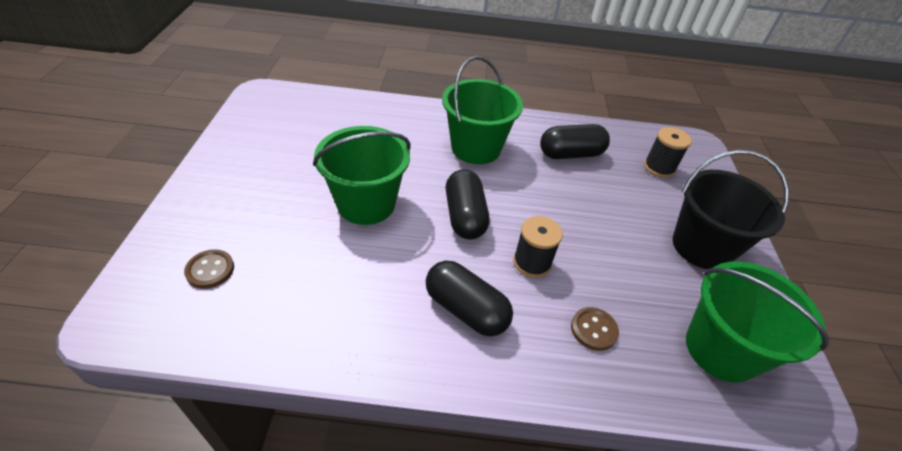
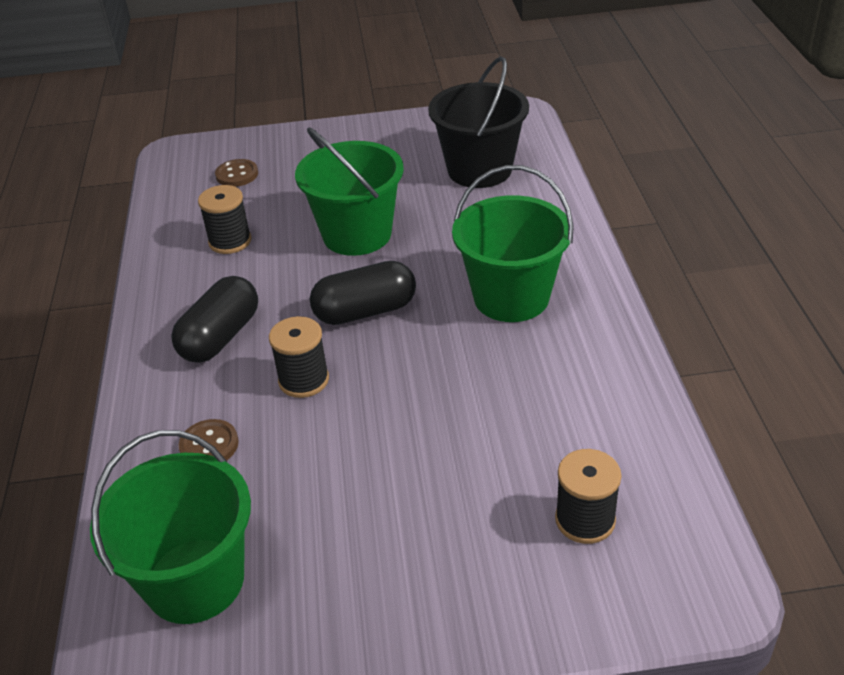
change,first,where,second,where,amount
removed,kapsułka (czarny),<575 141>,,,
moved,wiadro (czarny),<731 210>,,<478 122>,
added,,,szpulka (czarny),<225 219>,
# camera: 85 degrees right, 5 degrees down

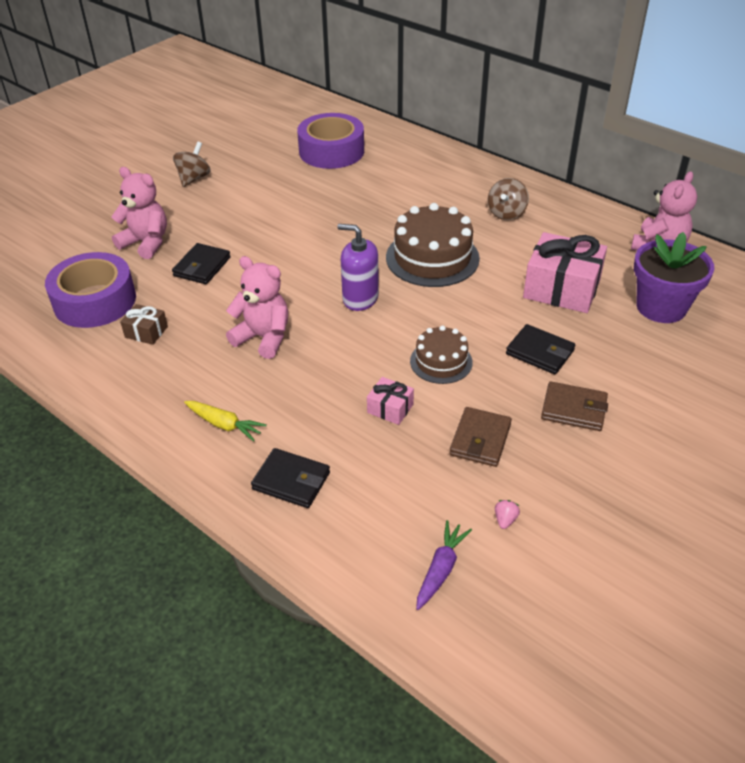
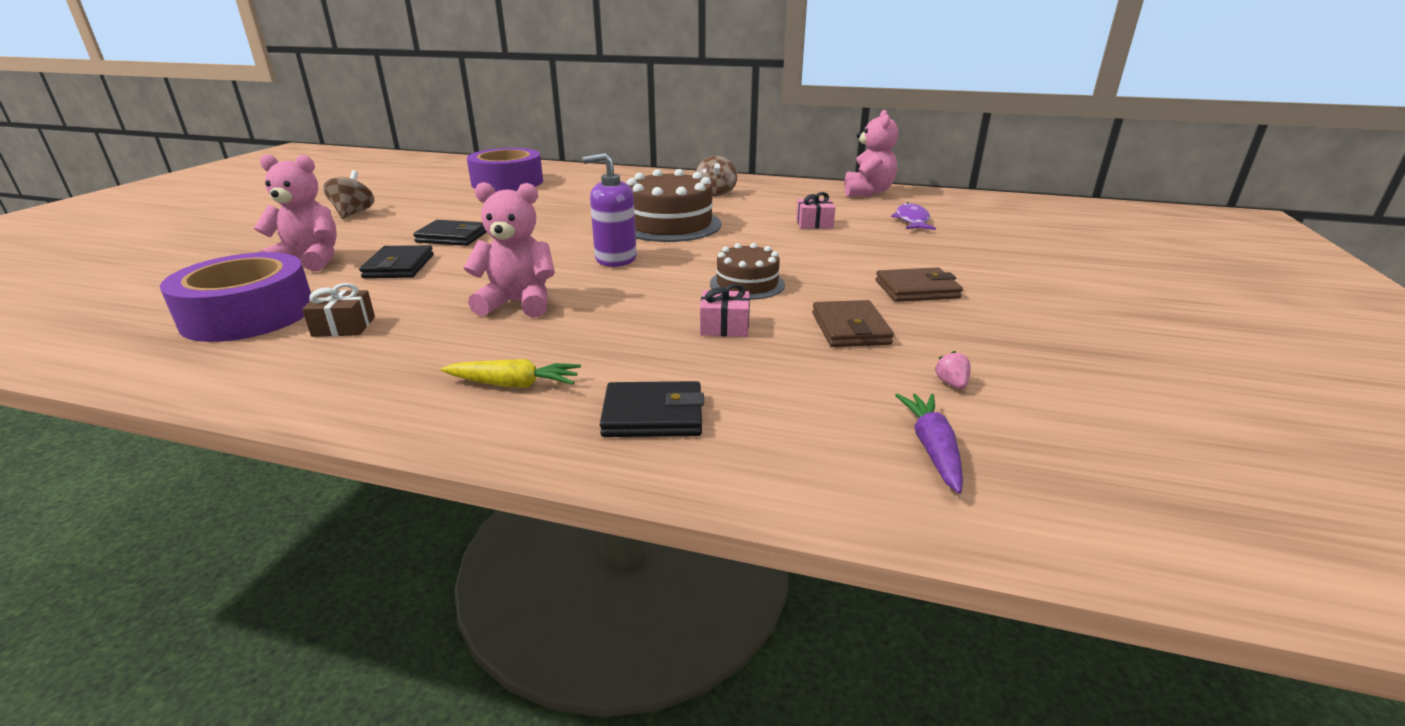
change,first,where,second,where,amount
moved,portfel (czarny),<540 349>,,<450 233>,
resized,prezent (różowy),<565 272>,,<815 210>,x0.48
replaced,doniczka (fioletowy),<674 277>,ryba (fioletowy),<913 216>,
# camera: 25 degrees left, 15 degrees down

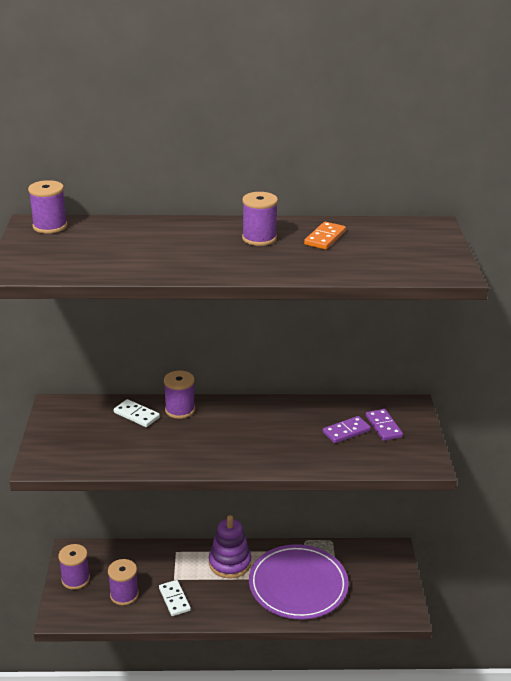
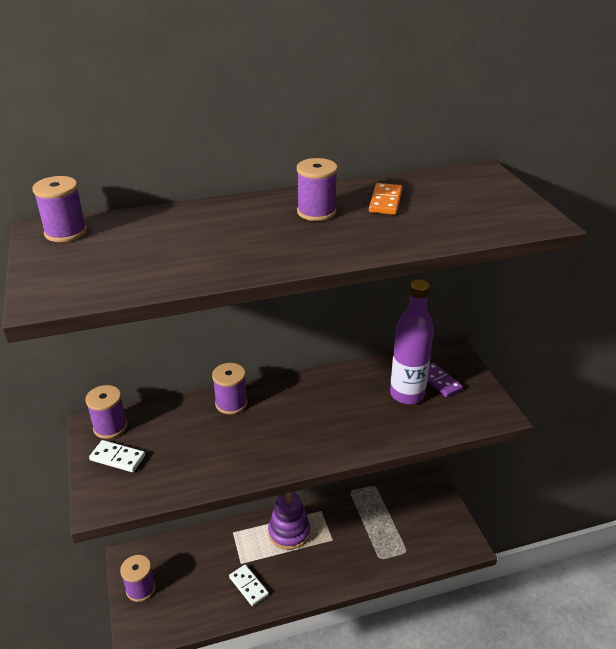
change,first,where,second,where,amount
moved,szpulka (fioletowy),<123 582>,,<106 412>,
moved,kostka domina (biały),<137 413>,,<117 456>,
removed,talerz (fioletowy),<299 582>,,,
replaced,kostka domina (fioletowy),<347 429>,butelka (fioletowy),<412 342>,
# camera: 15 degrees left, 5 degrees up

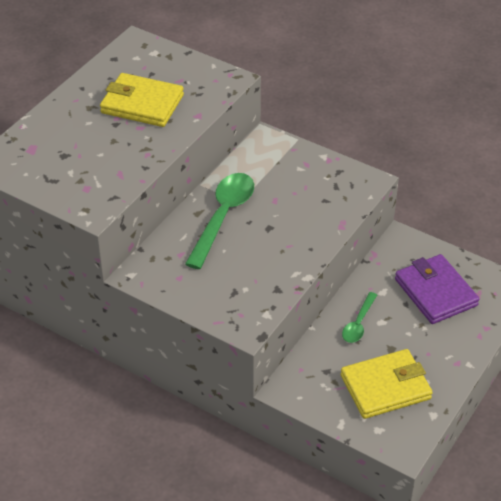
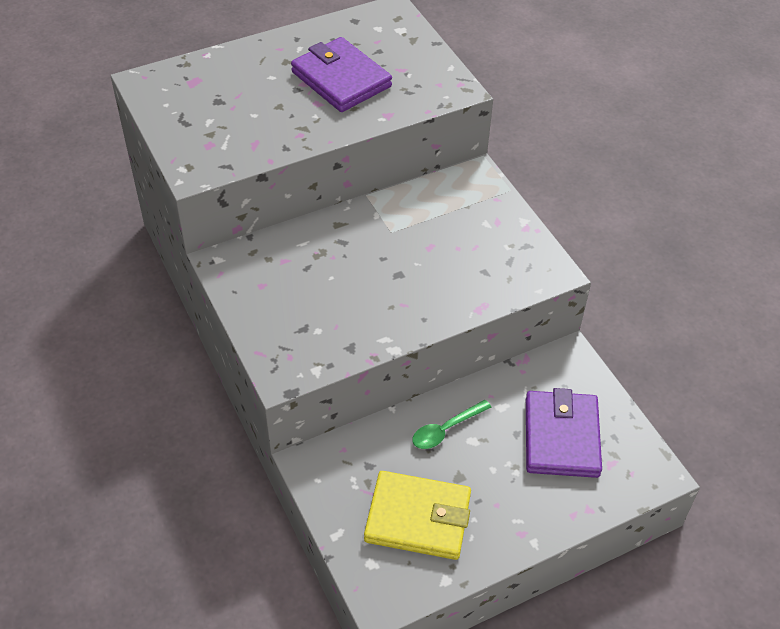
change,first,where,second,where,amount
recoloured,portfel (żółty),<142 100>,portfel (fioletowy),<341 74>,
removed,łyżka (zielony),<219 221>,,,
# camera: 30 degrees right, 5 degrees up

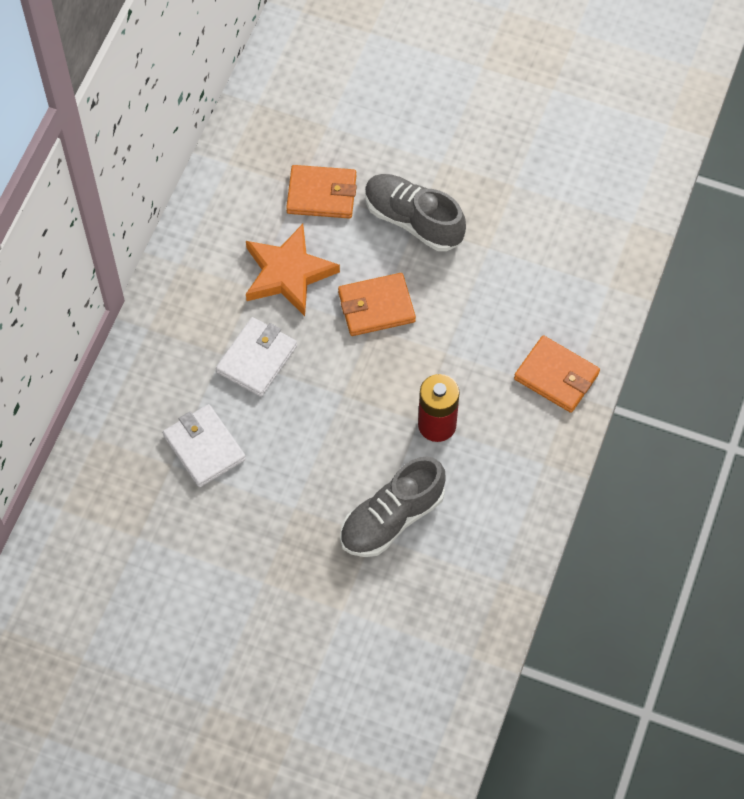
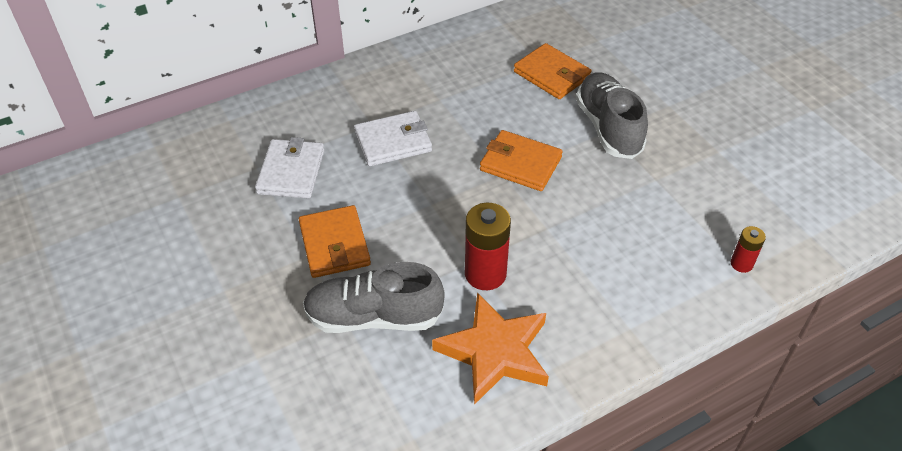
change,first,where,second,where,amount
moved,gwiazda (pomarańczowy),<293 270>,,<490 348>,
moved,portfel (pomarańczowy),<557 374>,,<335 241>,
added,,,bateria (czerwony),<748 249>,
# camera: 40 degrees right, 15 degrees down

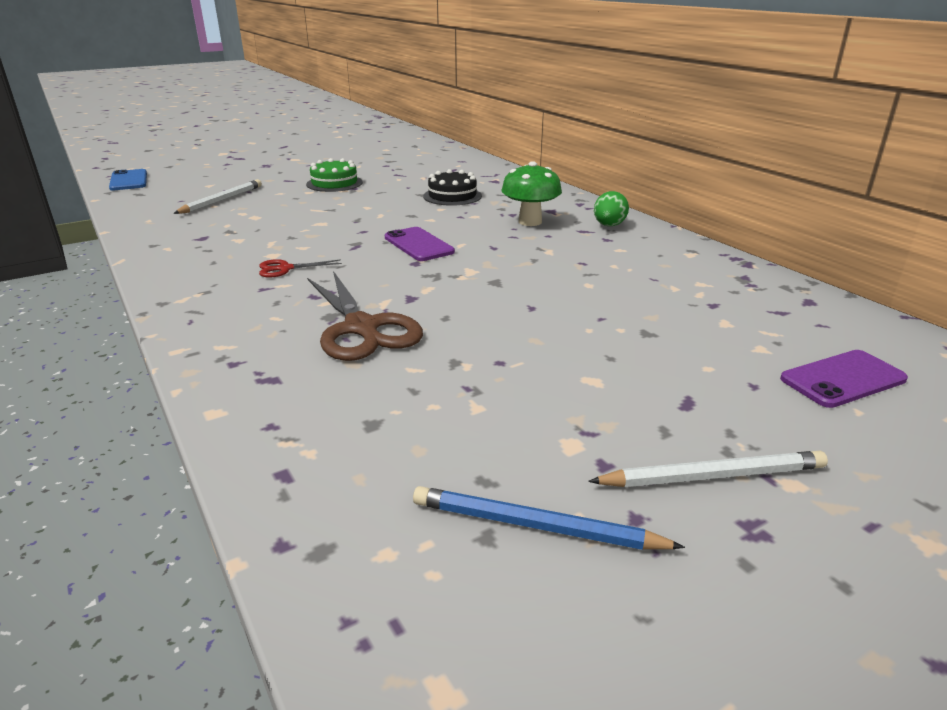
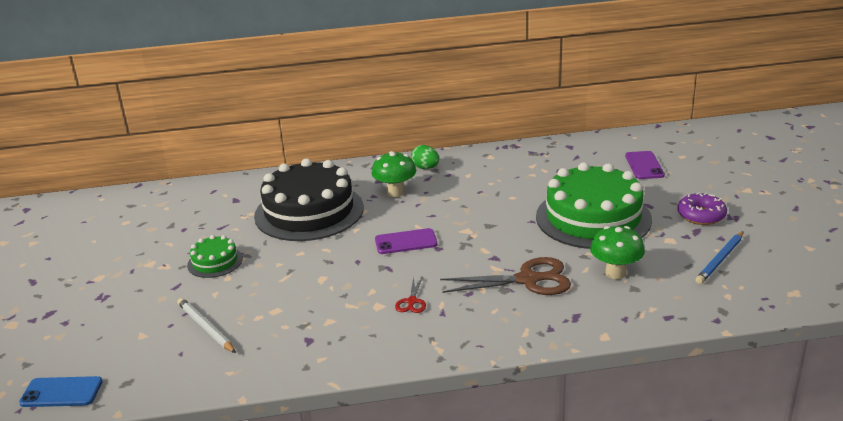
change,first,where,second,where,amount
resized,tort (czarny),<452 187>,,<309 199>,x2.16
replaced,ołówek (biały),<708 469>,donut (fioletowy),<702 208>,
added,,,tort (zielony),<594 205>,
added,,,grzyb (zielony),<617 252>,
# camera: 65 degrees left, 0 degrees up

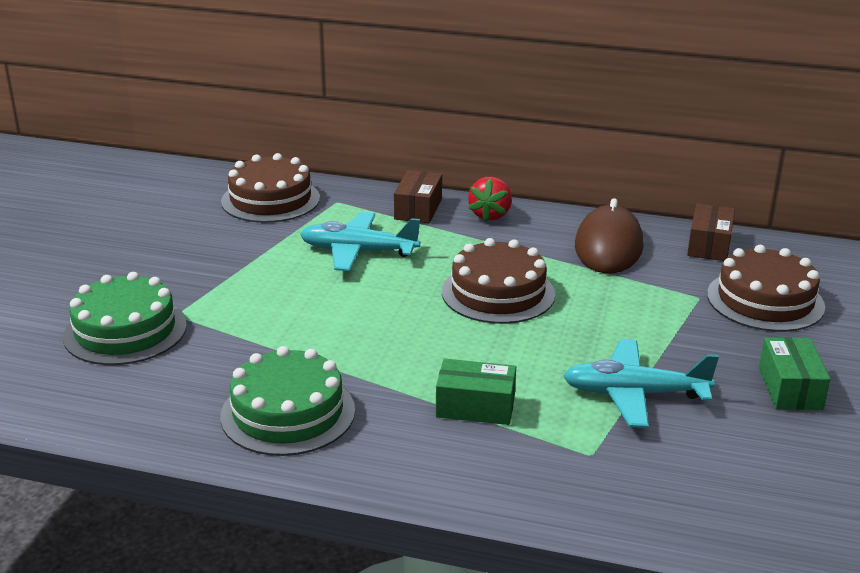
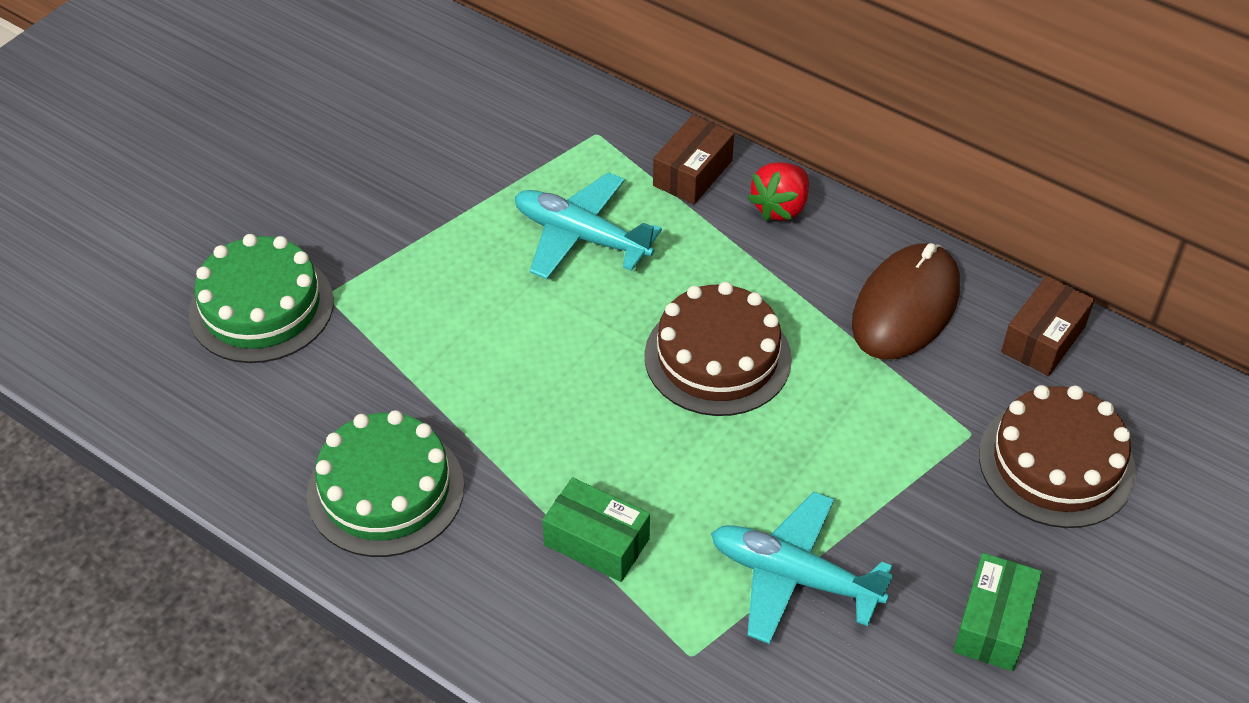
change,first,where,second,where,amount
removed,tort (brązowy),<270 188>,,,
# camera: 20 degrees right, 20 degrees up

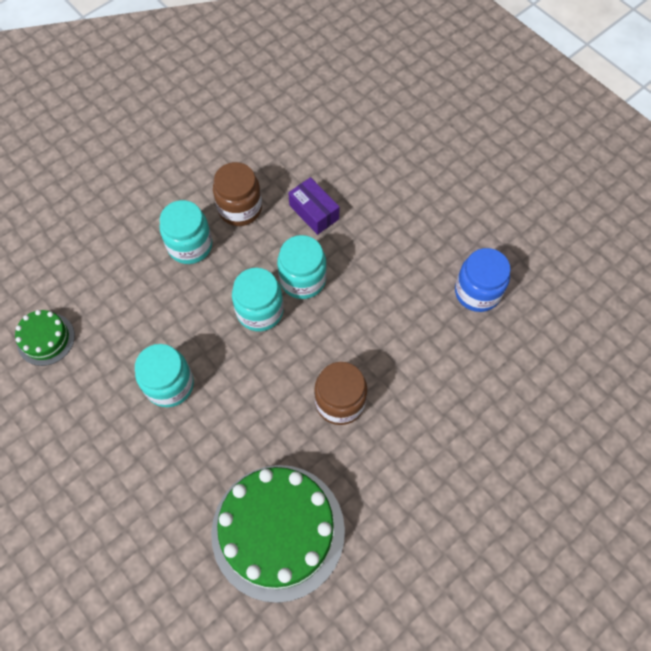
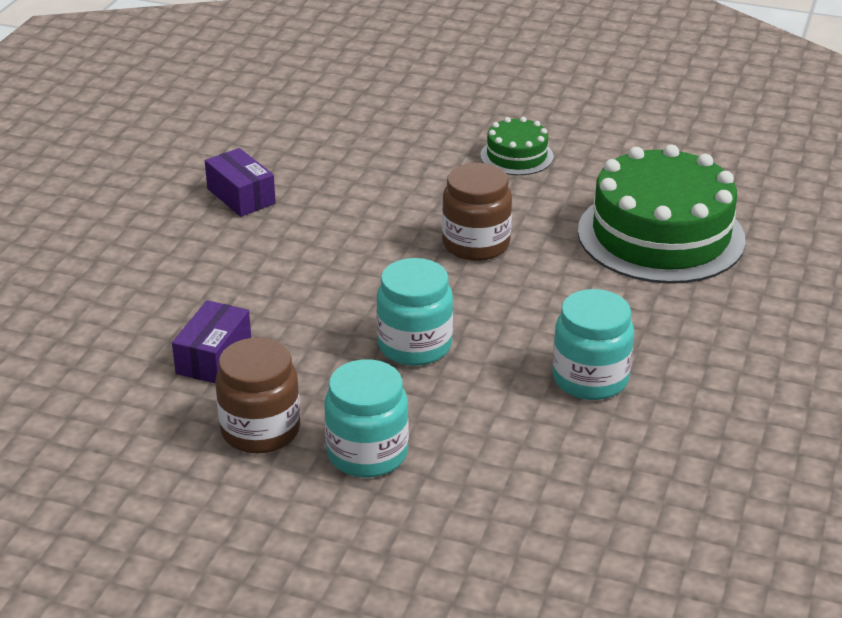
change,first,where,second,where,amount
moved,tort (zielony),<45 338>,,<517 146>,
removed,słoik (turkusowy),<301 267>,,,
replaced,słoik (niebieski),<483 280>,pudełko (fioletowy),<240 182>,
# camera: 120 degrees left, 30 degrees down

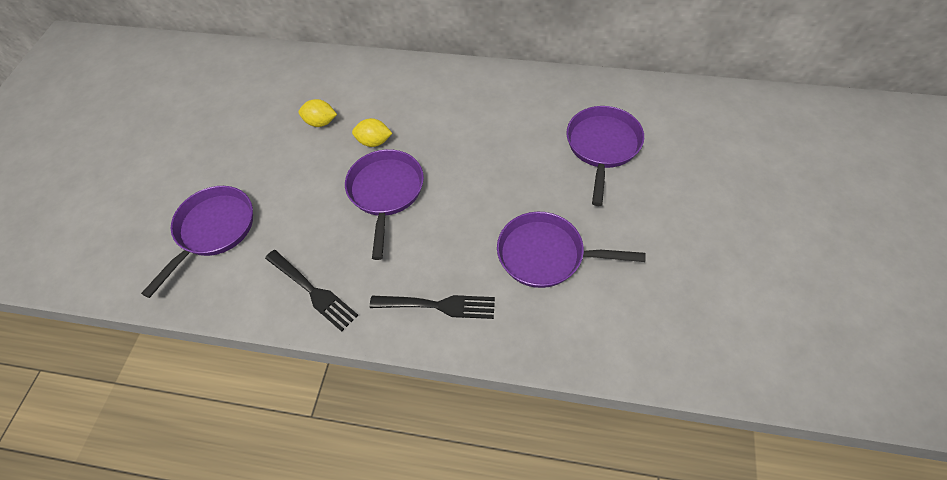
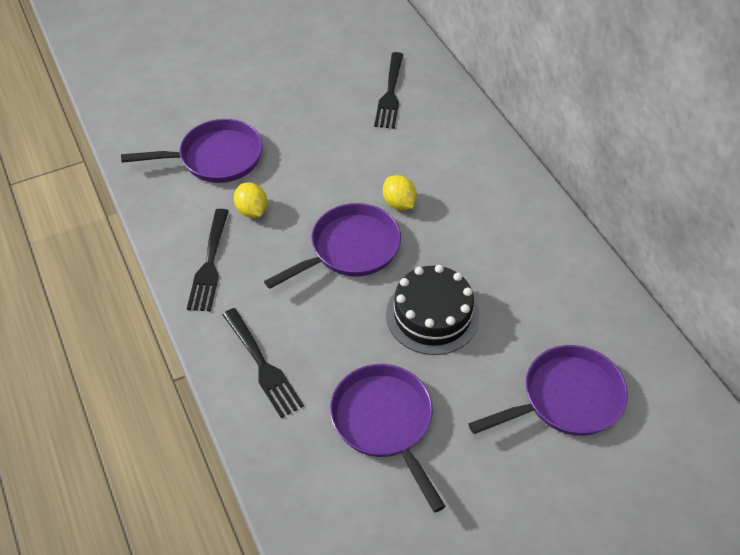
change,first,where,second,where,amount
moved,cytryna (żółty),<318 113>,,<250 200>,
added,,,widelec (czarny),<388 90>,
added,,,tort (czarny),<432 310>,
# camera: 50 degrees right, 5 degrees down

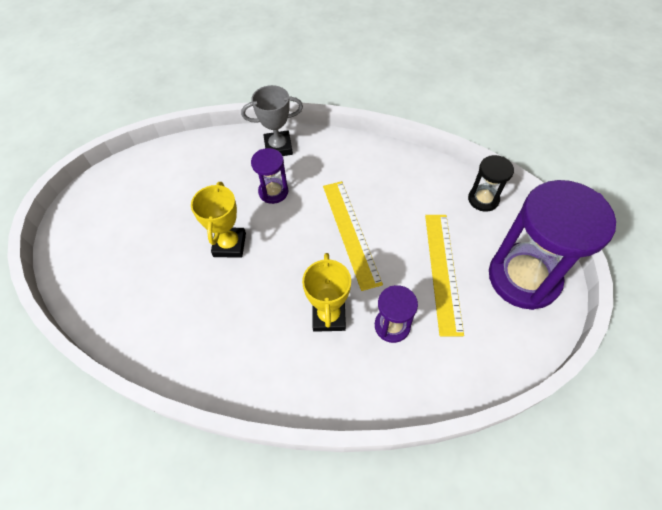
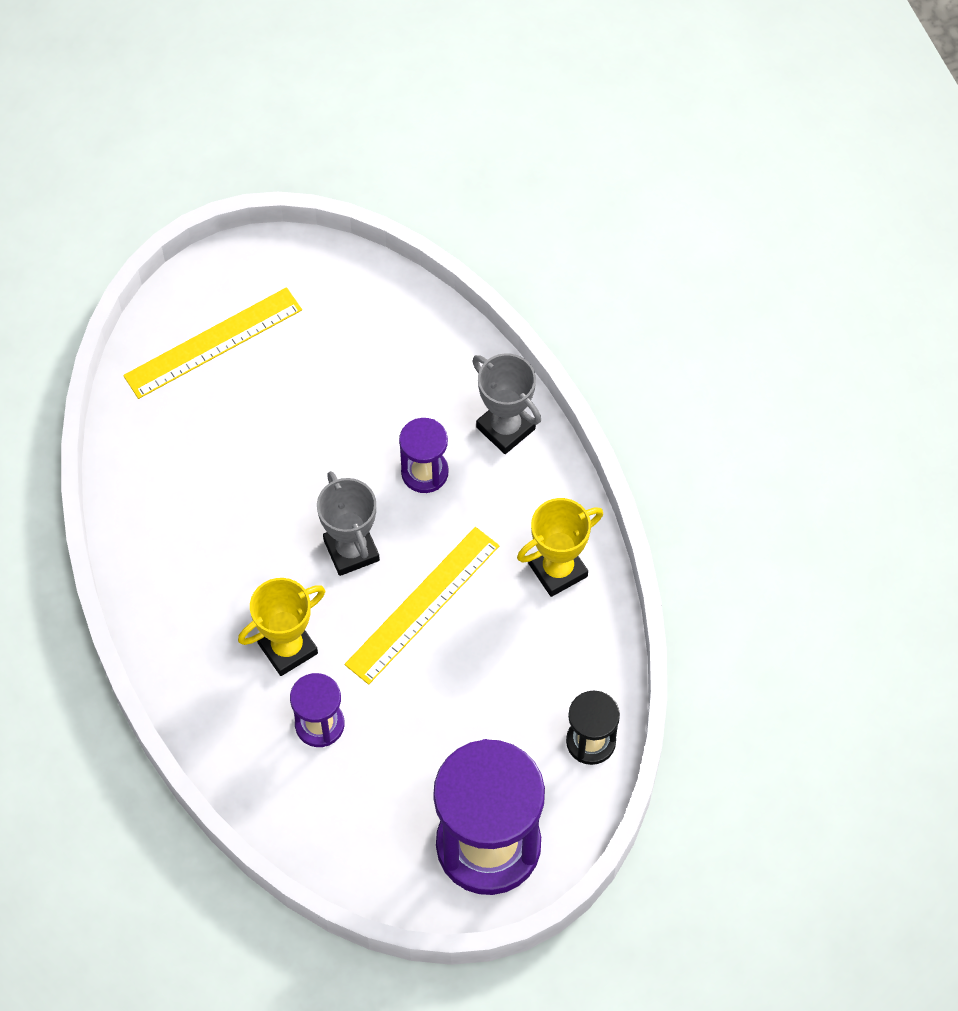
change,first,where,second,where,amount
moved,puchar (żółty),<218 220>,,<560 547>,
moved,linijka (żółty),<444 275>,,<212 343>,
added,,,puchar (szary),<348 523>,
# camera: 55 degrees right, 5 degrees up

